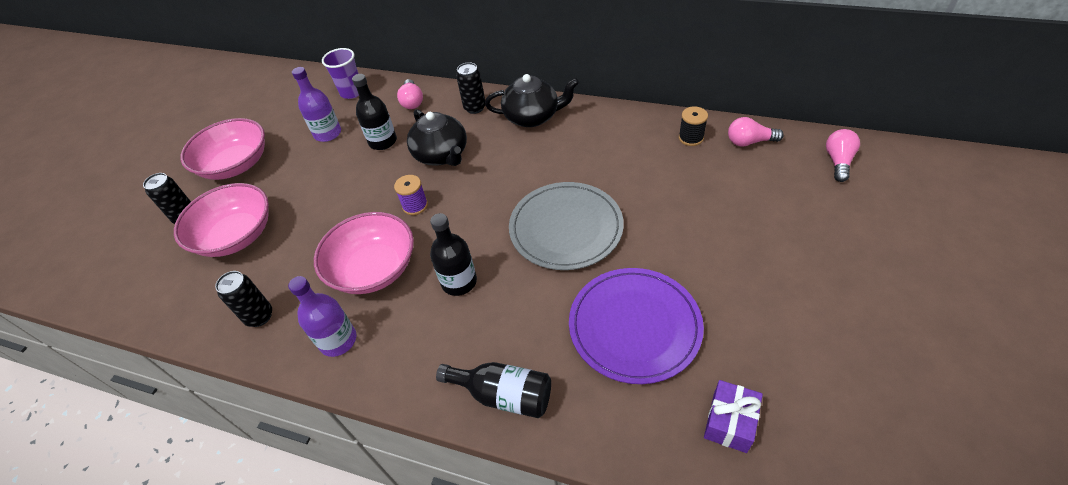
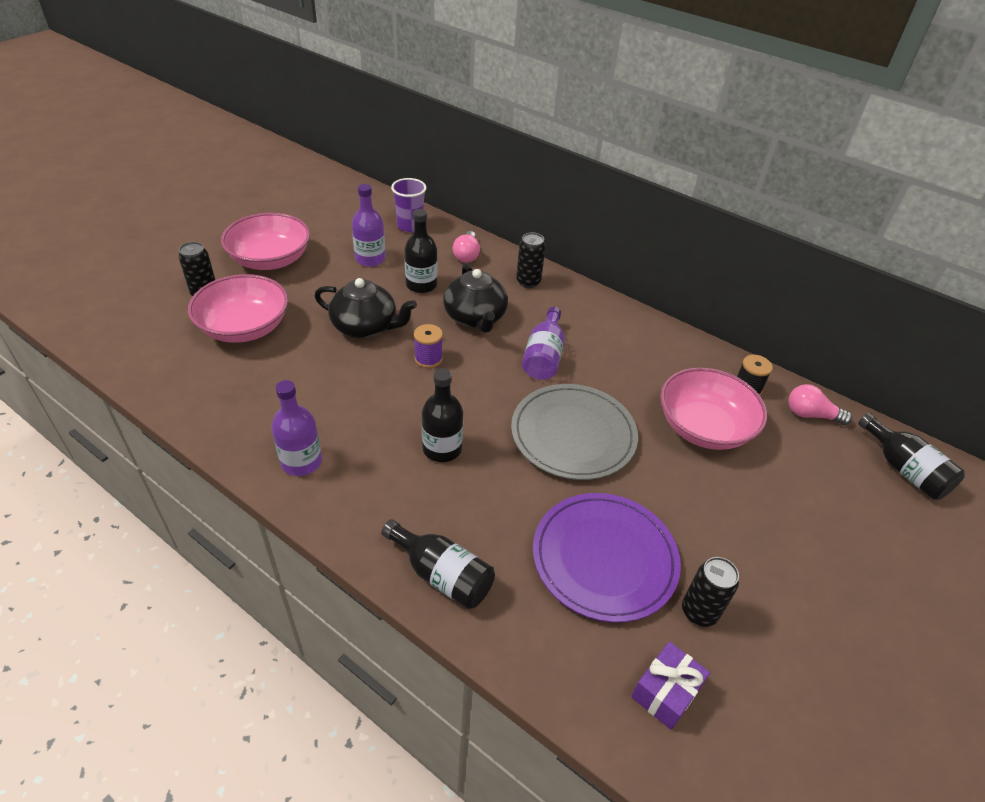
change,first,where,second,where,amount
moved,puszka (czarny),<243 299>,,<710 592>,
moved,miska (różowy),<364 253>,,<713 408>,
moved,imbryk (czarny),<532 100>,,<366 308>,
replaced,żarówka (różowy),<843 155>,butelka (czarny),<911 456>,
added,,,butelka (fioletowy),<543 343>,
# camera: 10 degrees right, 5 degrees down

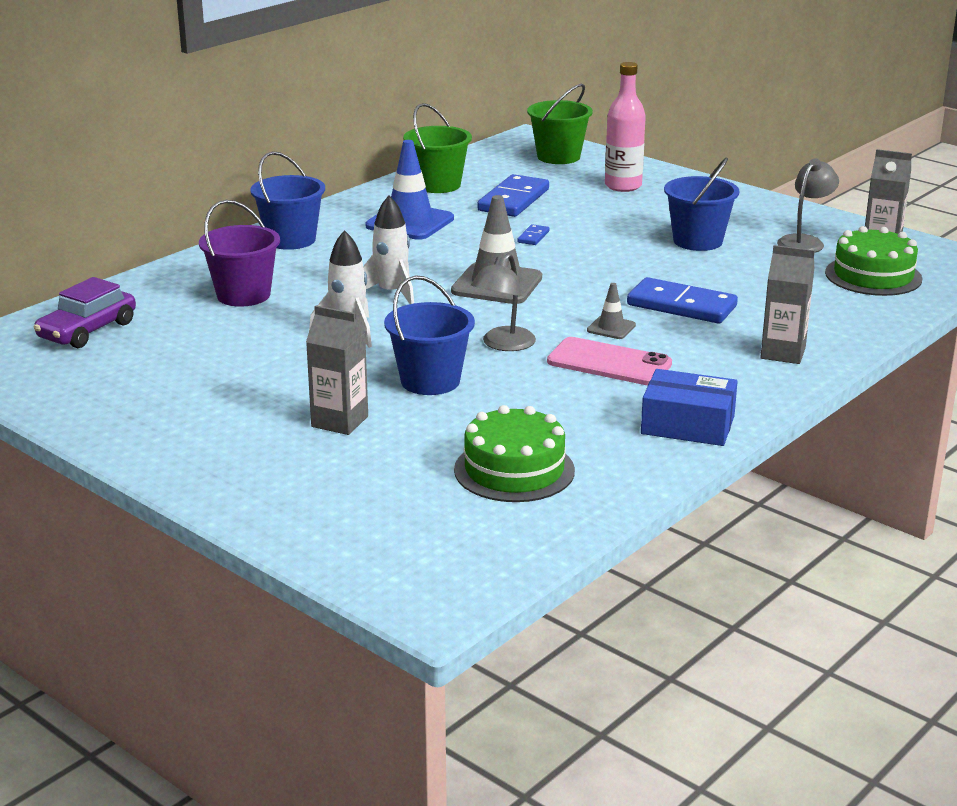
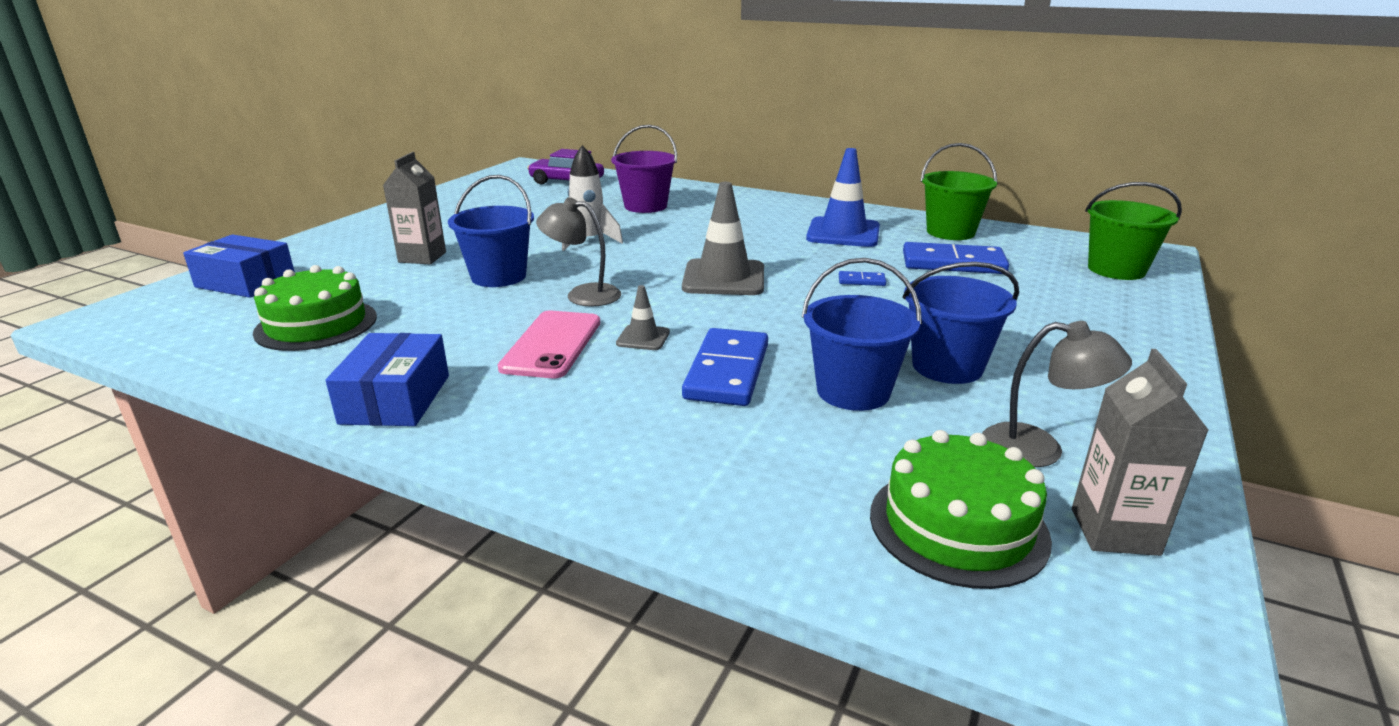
change,first,where,second,where,amount
moved,wiadro (niebieski),<287 200>,,<861 334>,
removed,rakieta (biały),<388 250>,,,
removed,butelka (różowy),<625 127>,,,
removed,karton mleka (szary),<787 304>,,,
added,,,pudełko (niebieski),<239 266>,
# camera: 75 degrees right, 0 degrees up

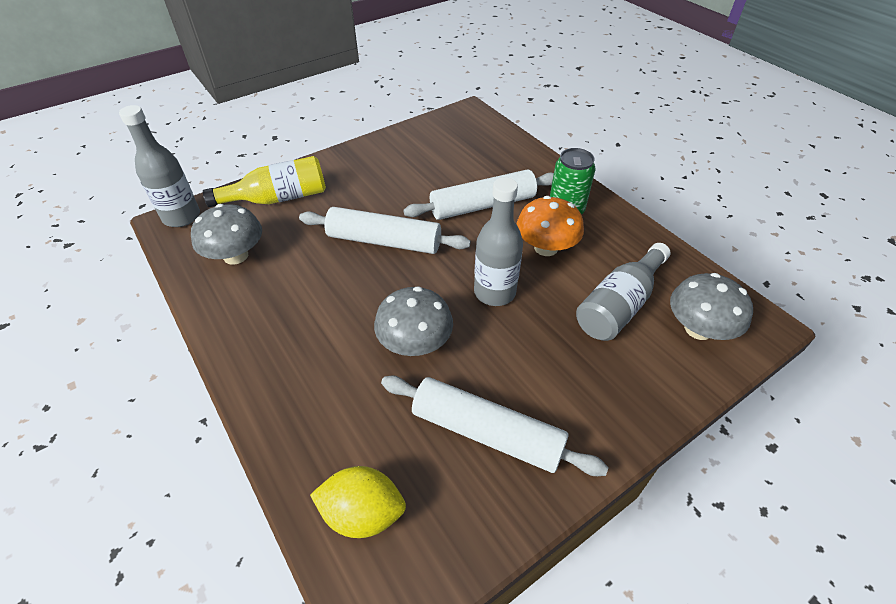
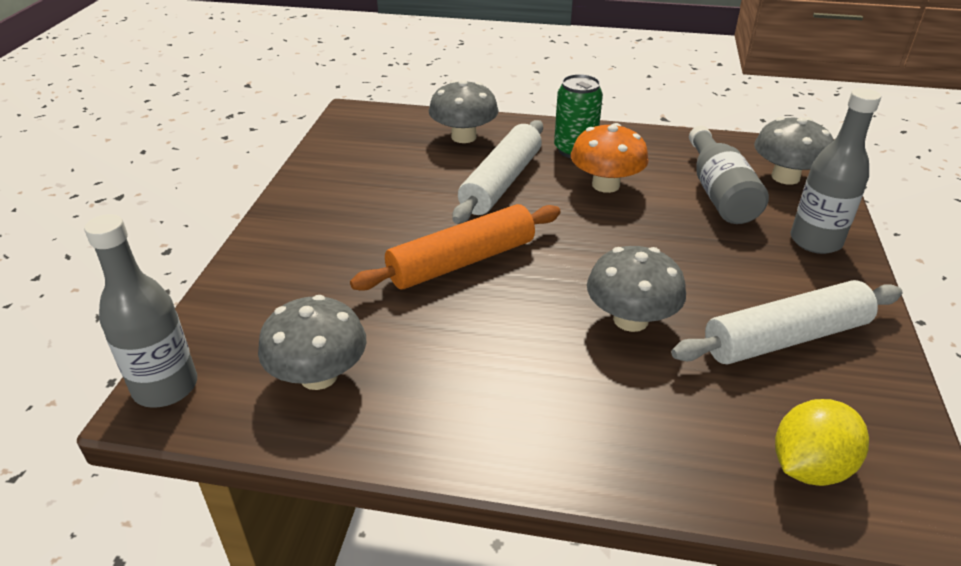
change,first,where,second,where,amount
removed,butelka (żółty),<264 181>,,,
recoloured,wałek do ciasta (biały),<385 230>,wałek do ciasta (pomarańczowy),<455 247>,
moved,butelka (szary),<498 241>,,<836 171>,
added,,,grzyb (szary),<464 111>,
# camera: 45 degrees left, 10 degrees down

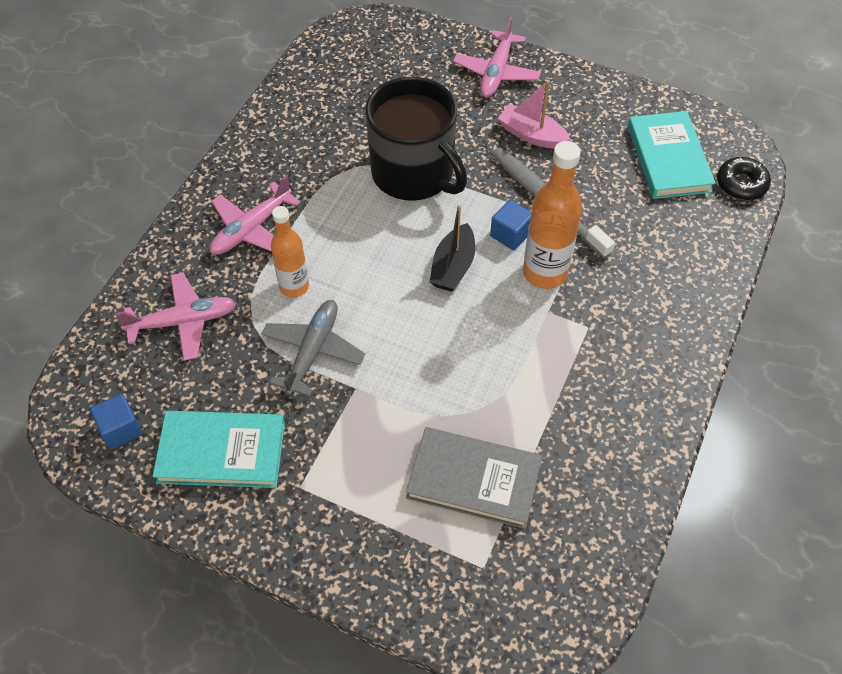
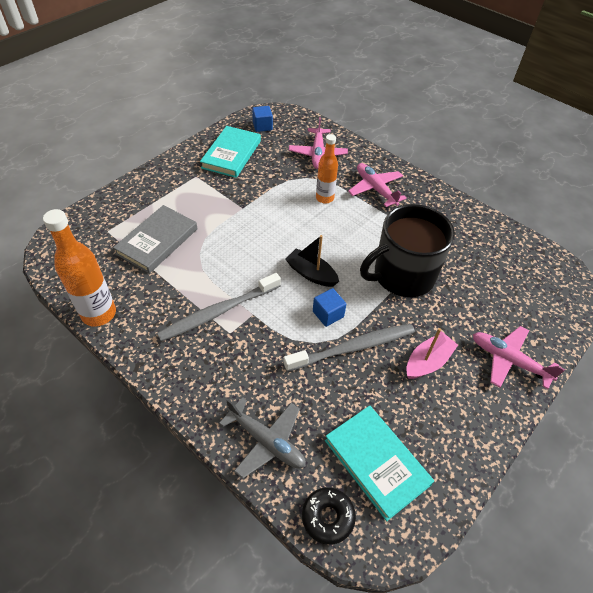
change,first,where,second,where,amount
moved,samolot (szary),<313 348>,,<262 438>,
moved,butelka (pomarańczowy),<552 215>,,<79 268>,
turned,książka (turkusowy),<672 155>,,<379 463>,45 degrees clockwise
added,,,szczoteczka do zębów (szary),<219 307>,
# camera: 105 degrees right, 5 degrees down

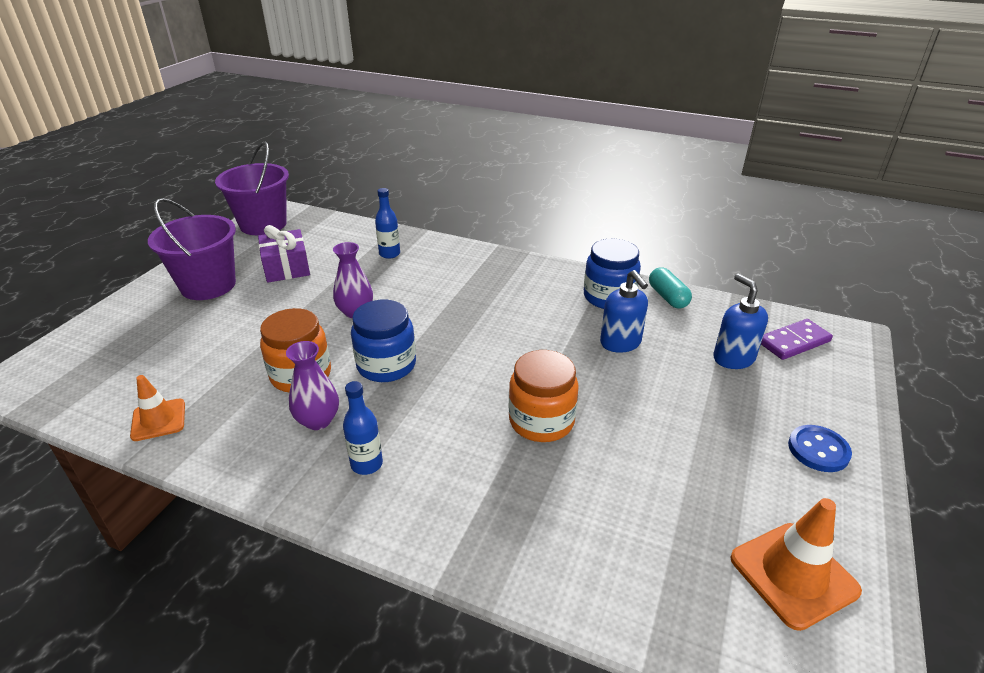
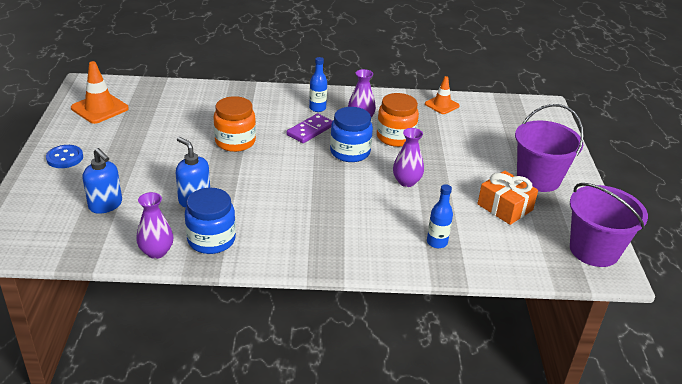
change,first,where,second,where,amount
recoloured,prezent (fioletowy),<284 254>,prezent (pomarańczowy),<507 198>,
replaced,kapsułka (turkusowy),<670 288>,wazon (fioletowy),<154 225>,
moved,kostka domina (fioletowy),<797 339>,,<310 128>,
# camera: 155 degrees right, 0 degrees up

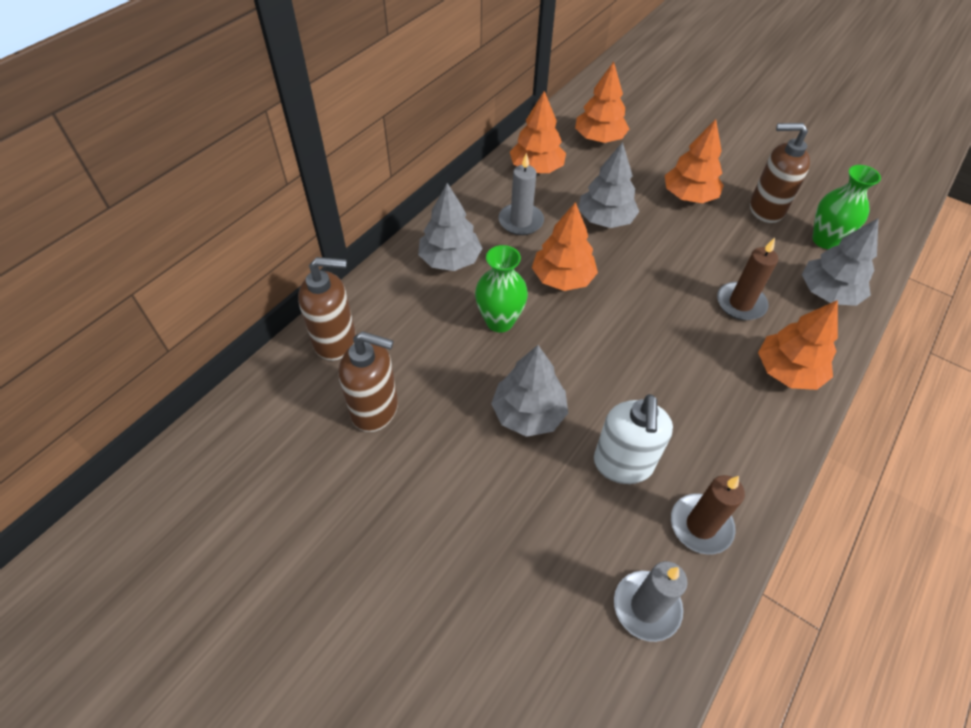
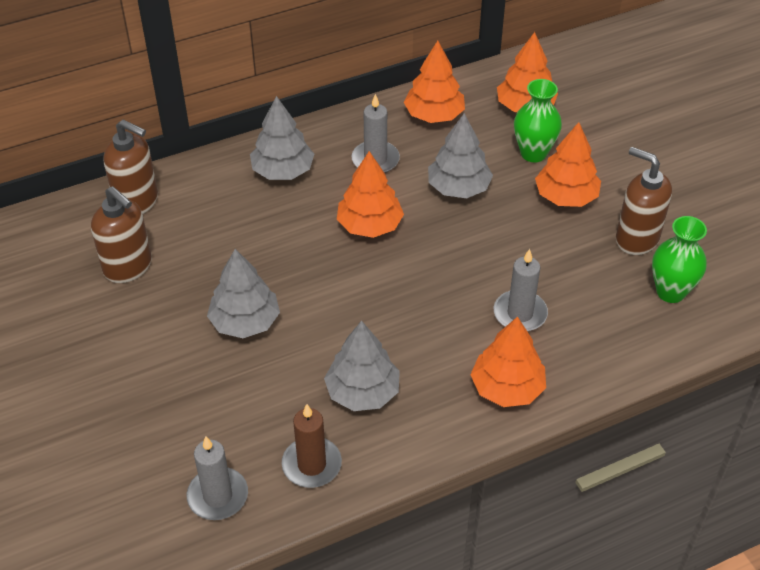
change,first,where,second,where,amount
moved,wazon (zielony),<501 289>,,<538 120>,
removed,dozownik mydła (biały),<633 439>,,,
recoloured,świeca (brązowy),<747 279>,świeca (szary),<521 290>,
moved,drzewko (szary),<840 262>,,<362 365>,
# camera: 30 degrees right, 5 degrees down

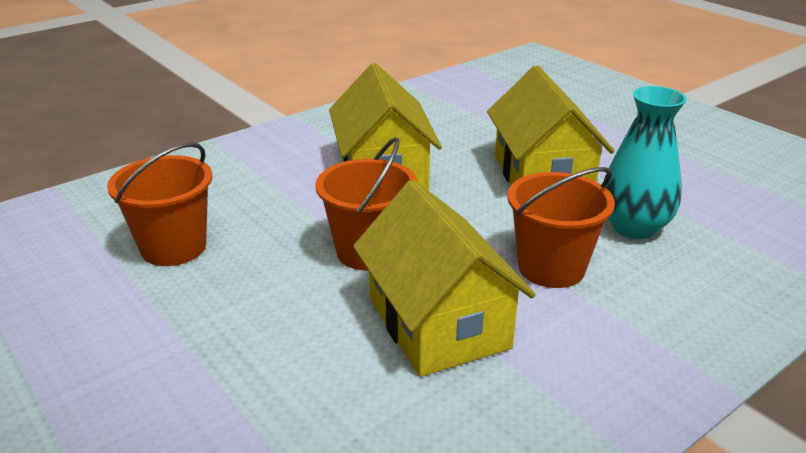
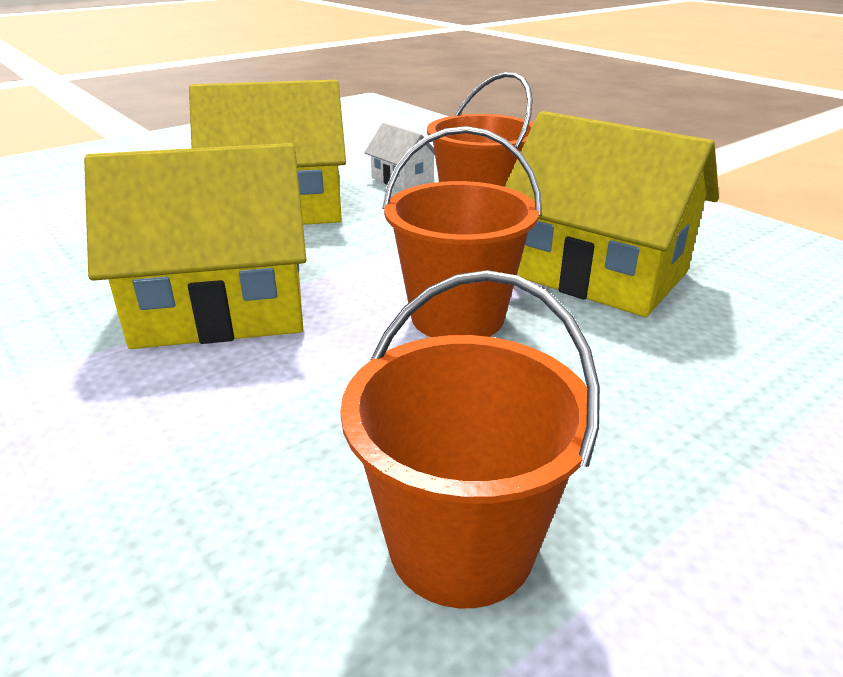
change,first,where,second,where,amount
turned,domek (żółty),<444 278>,,<611 214>,60 degrees clockwise
replaced,wazon (turkusowy),<645 162>,domek (biały),<399 156>,
# camera: 90 degrees left, 0 degrees up

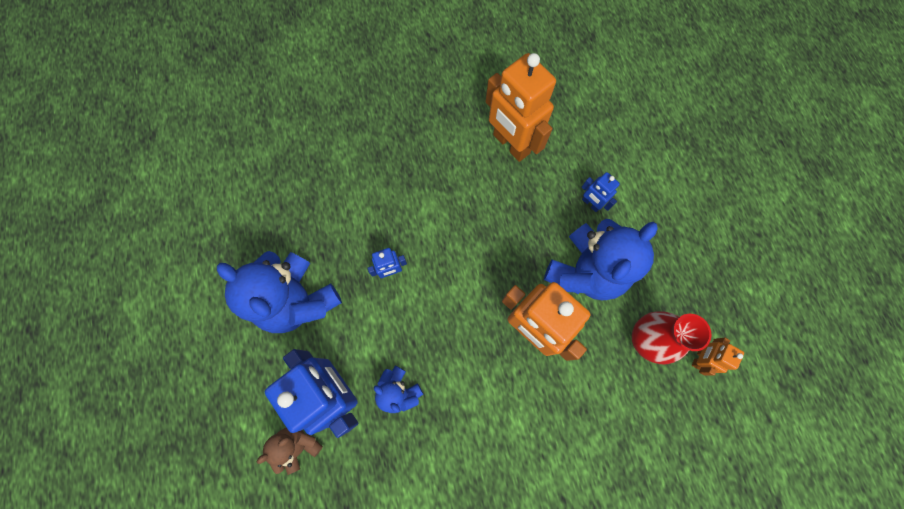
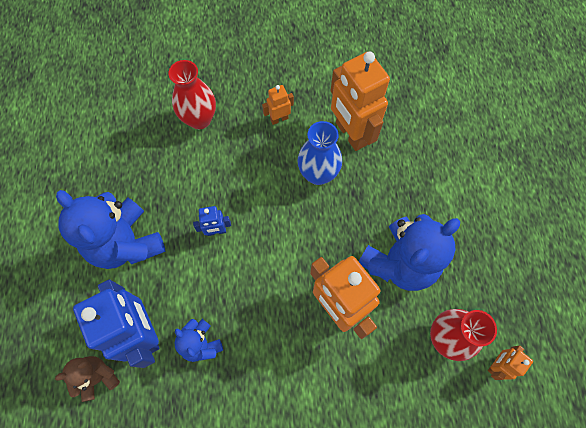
change,first,where,second,where,amount
removed,robot (niebieski),<601 192>,,,
added,,,wazon (czerwony),<192 94>,
added,,,robot (pomarańczowy),<278 105>,
added,,,wazon (niebieski),<319 153>,
# camera: 10 degrees right, 5 degrees down

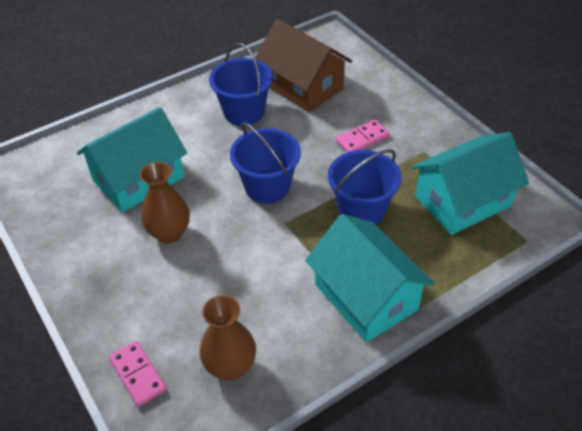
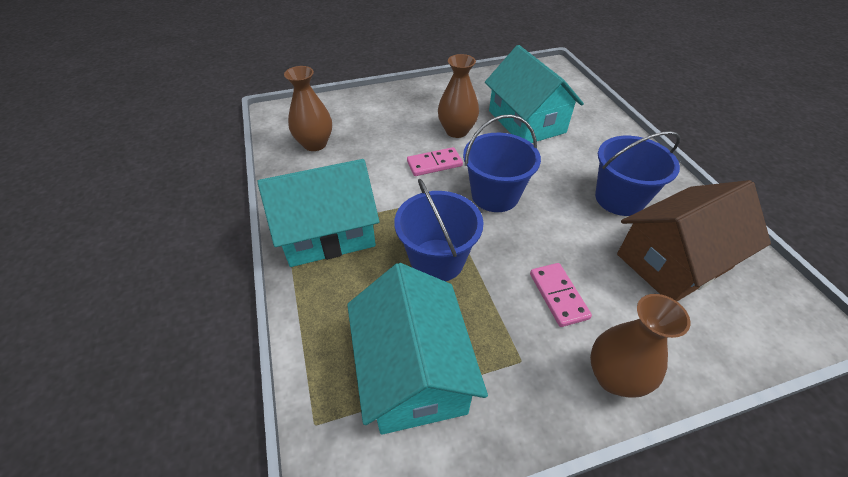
change,first,where,second,where,amount
moved,kostka domina (różowy),<138 374>,,<435 161>,
added,,,wazon (brązowy),<640 346>,
# camera: 105 degrees right, 0 degrees up

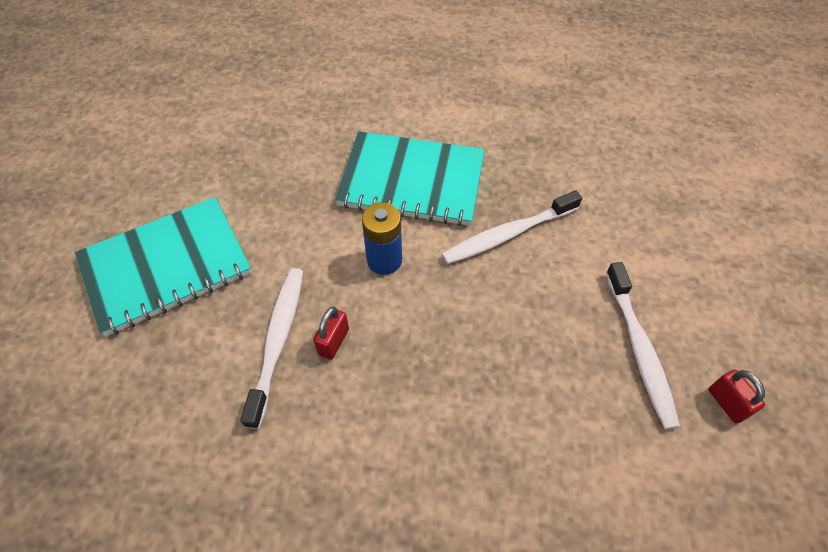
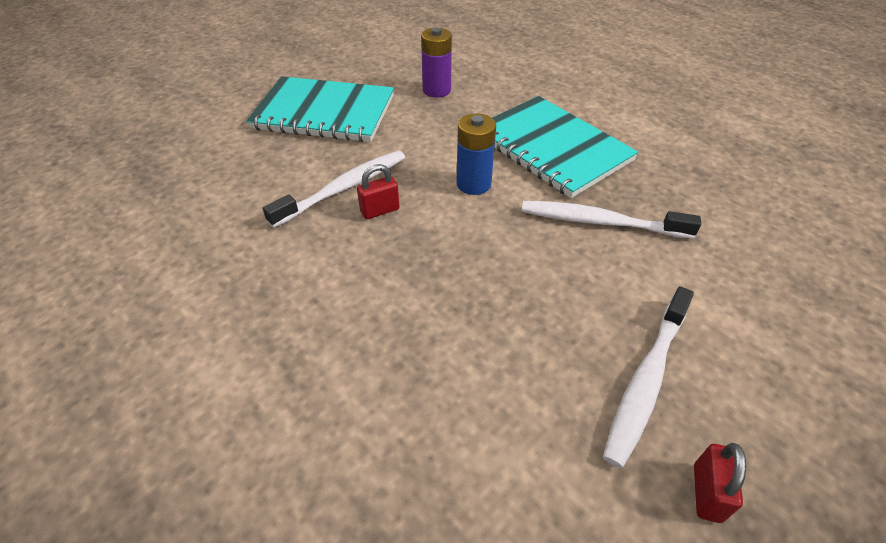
change,first,where,second,where,amount
added,,,bateria (fioletowy),<436 63>,
# camera: 40 degrees right, 10 degrees down

